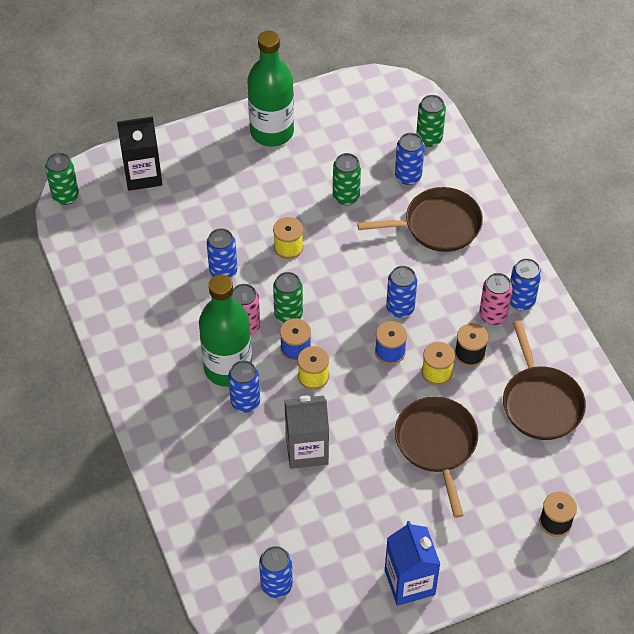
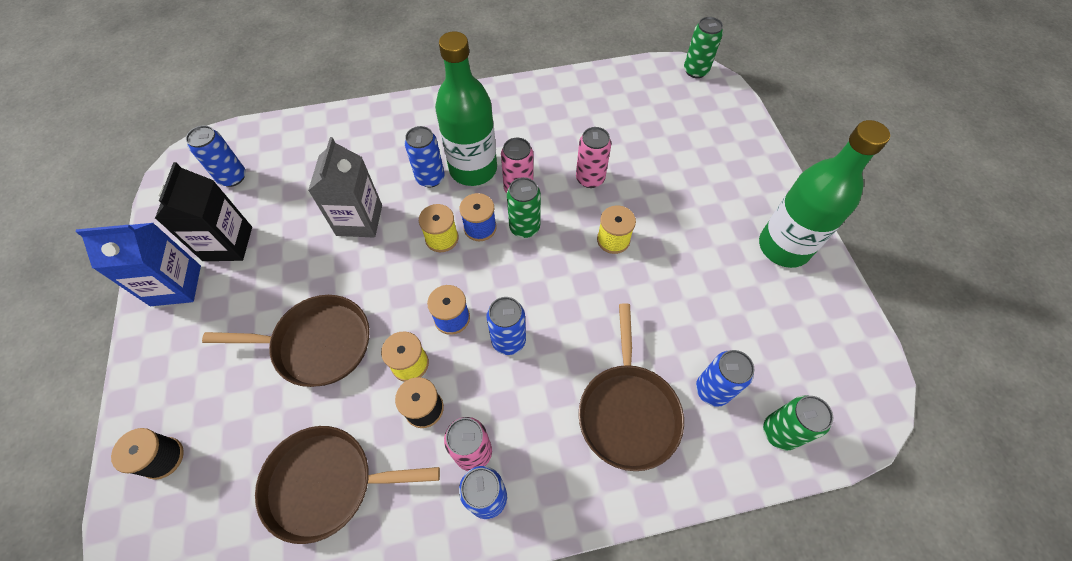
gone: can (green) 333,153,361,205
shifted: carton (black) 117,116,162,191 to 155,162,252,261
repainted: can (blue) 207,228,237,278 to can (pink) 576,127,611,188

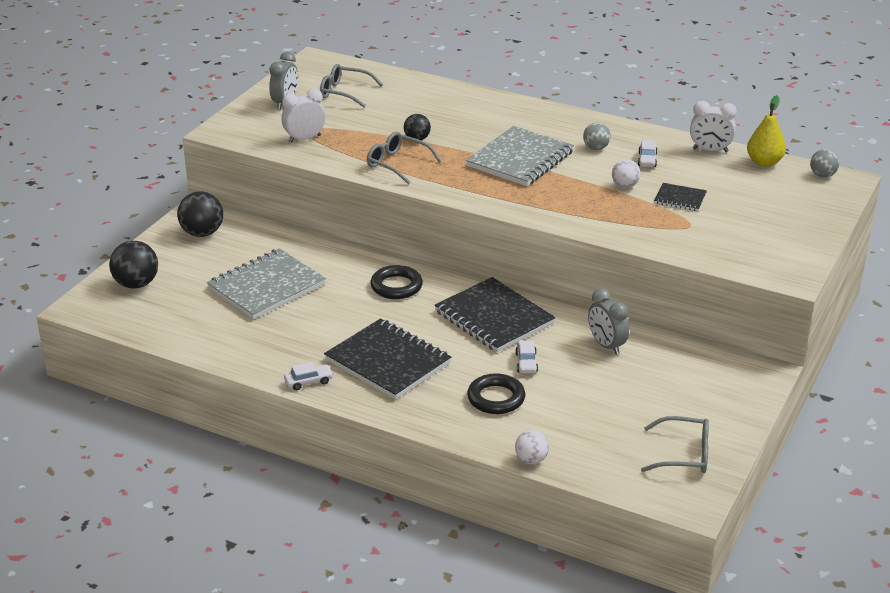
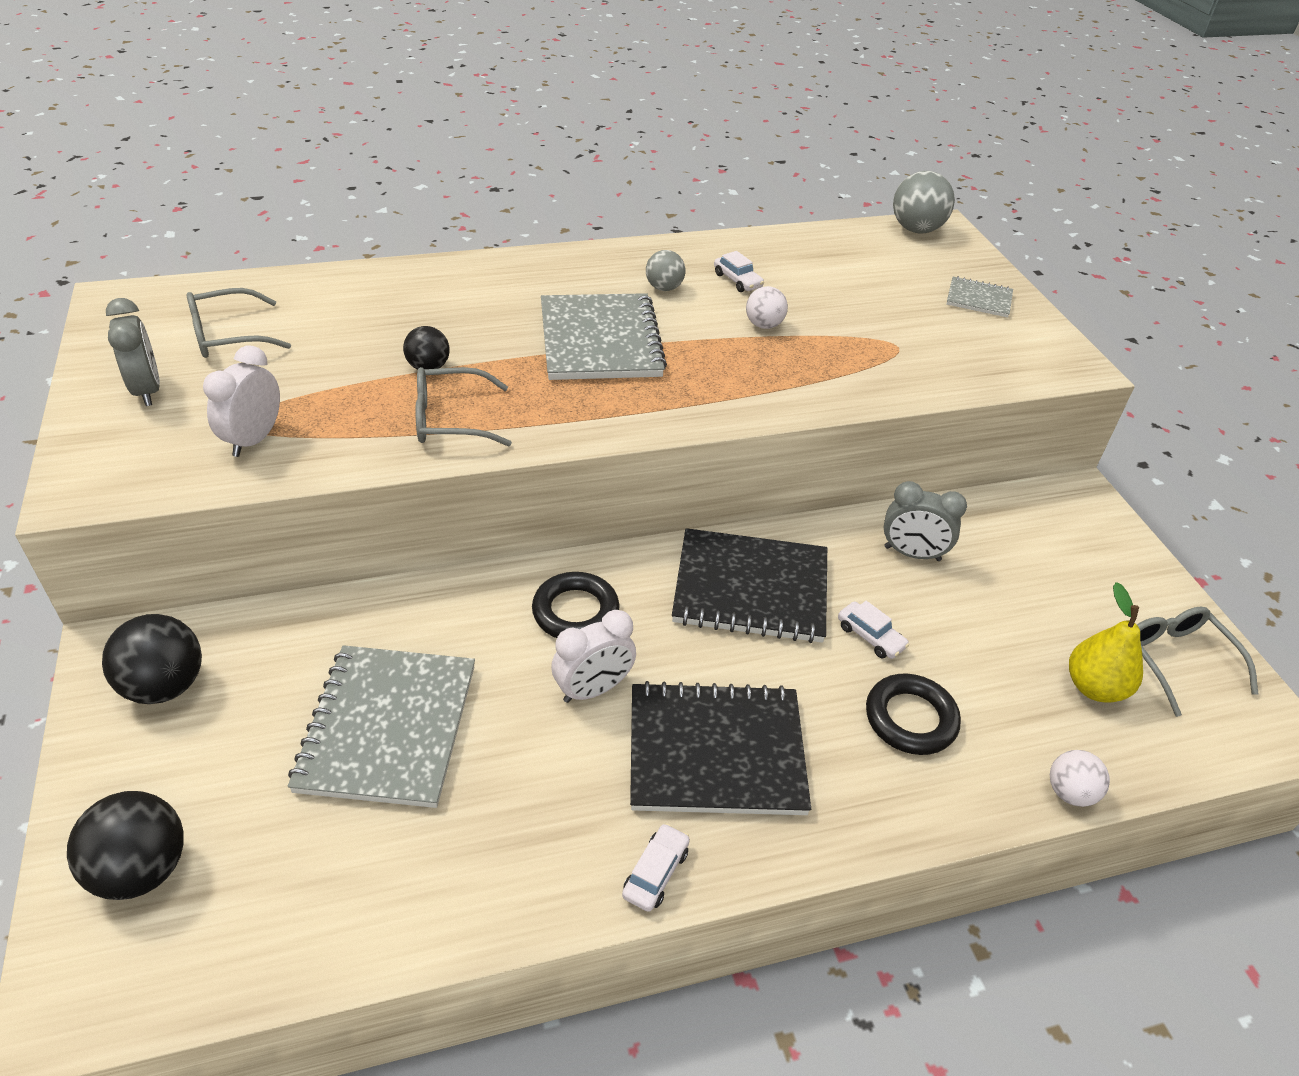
gone: notebook (black) 654,183,707,211
new: notebook (grey) 946,276,1013,318
shifted: clock (white) 690,101,737,152 to 551,610,636,703; pear (yellow) 747,95,786,167 to 1069,582,1143,703
rotated: glasses (grey) 641,416,709,473 = 1137,607,1259,717 75 degrees counterclockwise
scaled: ball (grey) 810,149,839,177 = 893,171,955,233 x1.65

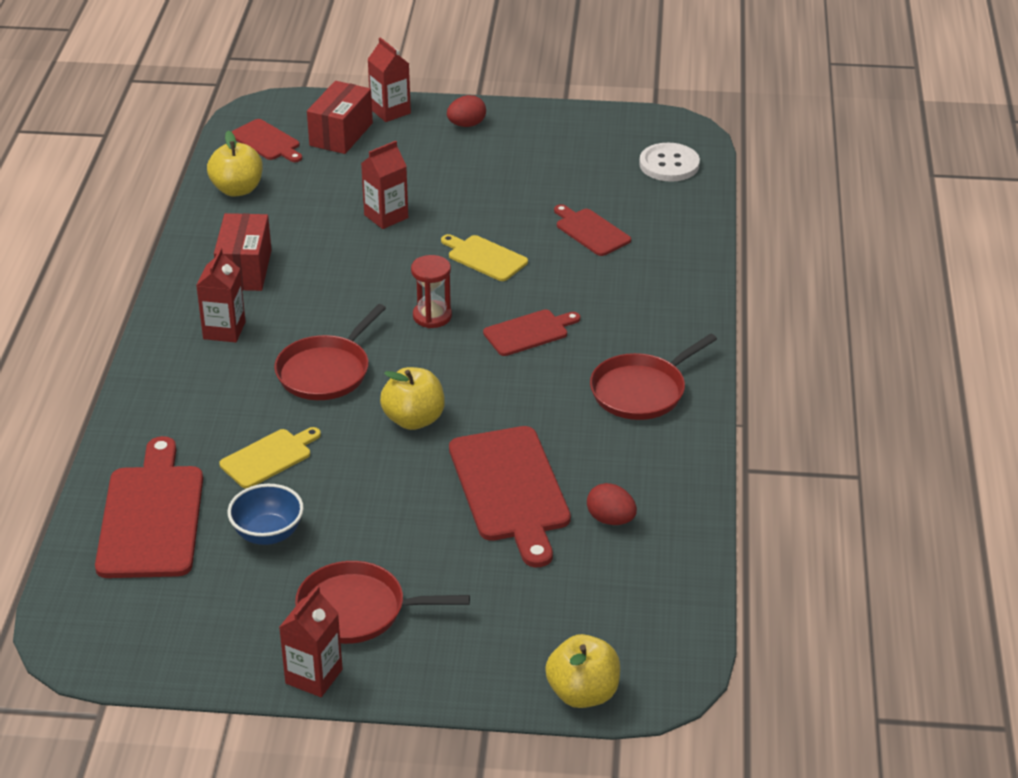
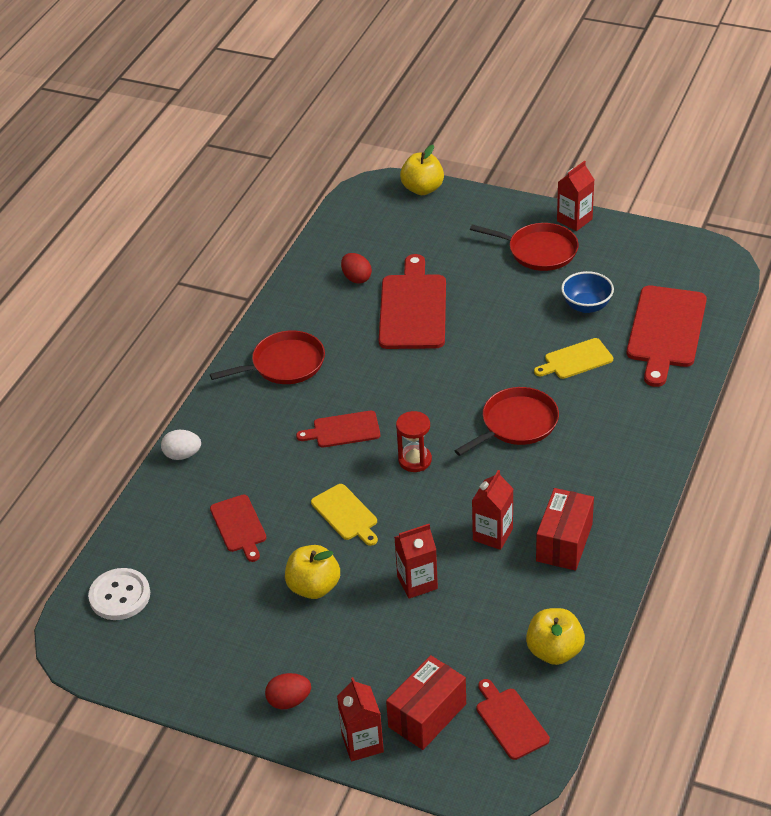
new: egg (white) 161,430,201,460
shifted: carton (red) 196,248,246,343 to 472,470,513,550; apple (yellow) 380,367,445,430 to 285,545,340,599

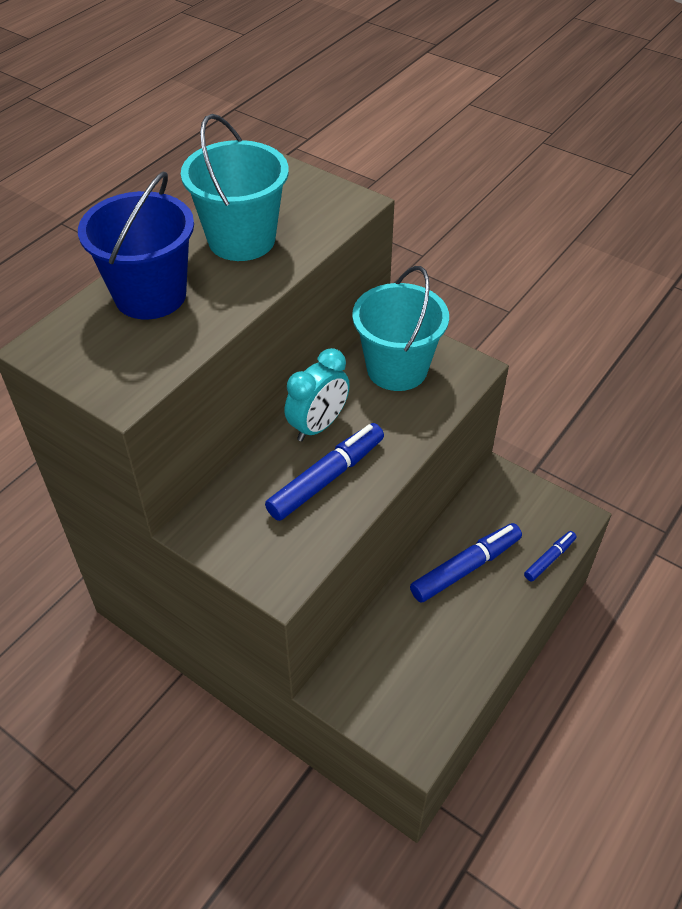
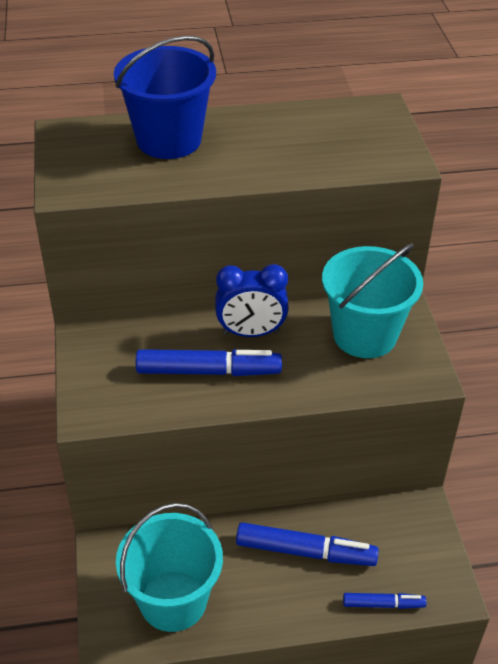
shifted: bucket (turquoise) 181,114,289,261 to 116,503,223,632
repainted: clock (turquoise) 284,348,350,441 to clock (blue) 215,264,289,337

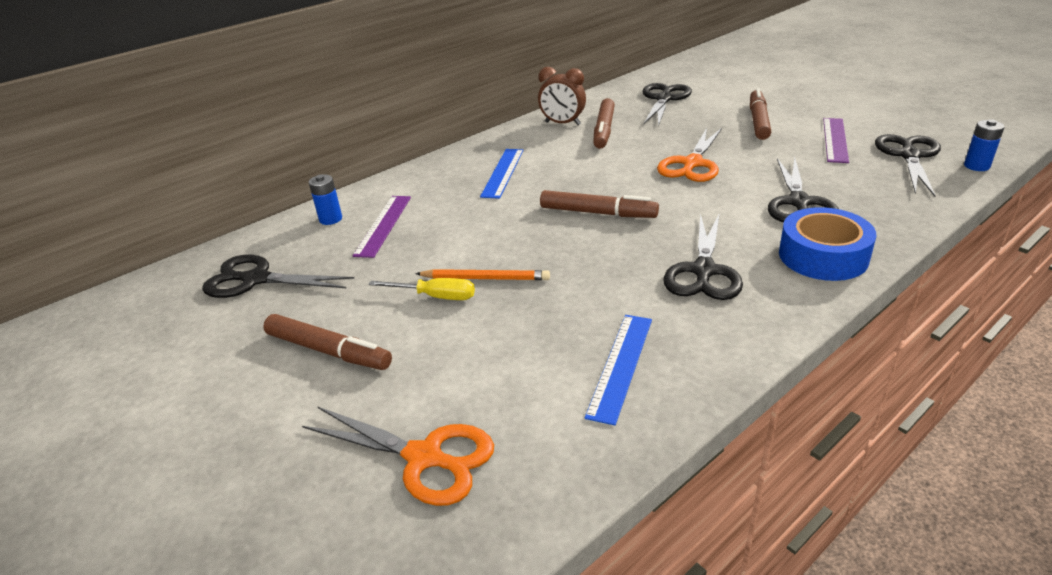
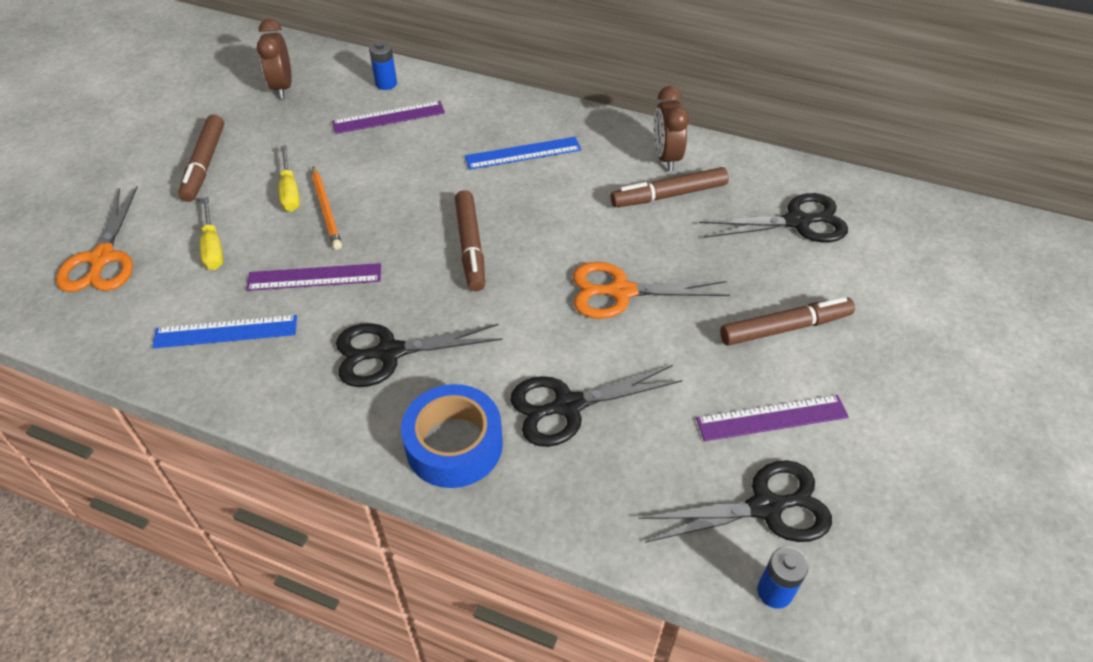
new: screwdriver (yellow) 200,197,224,270; ruler (purple) 246,263,381,291
swapped: scissors (black) 202,255,355,298 to clock (brown) 257,19,292,99

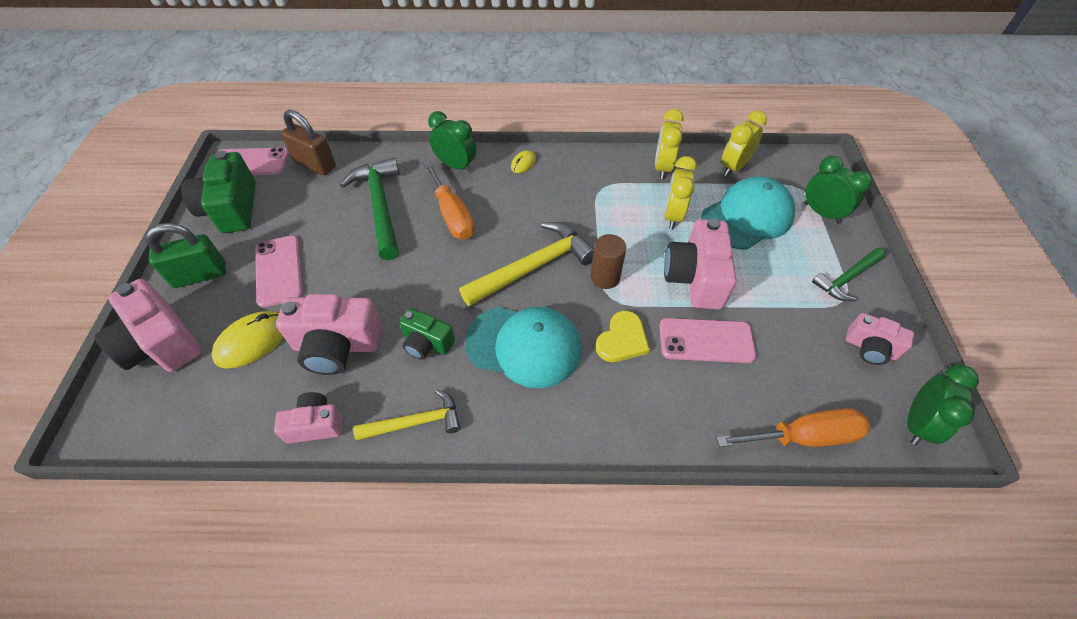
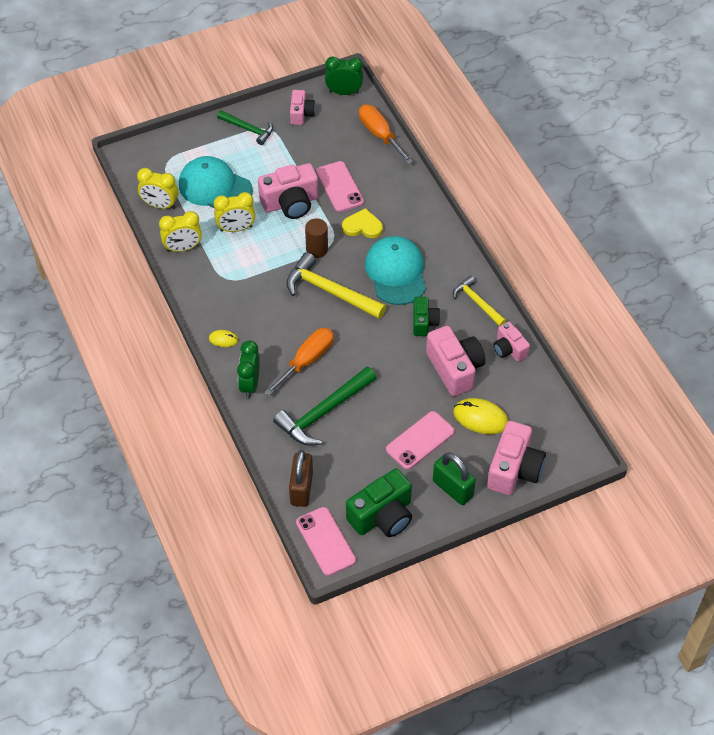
gone: clock (green) 804,156,873,224

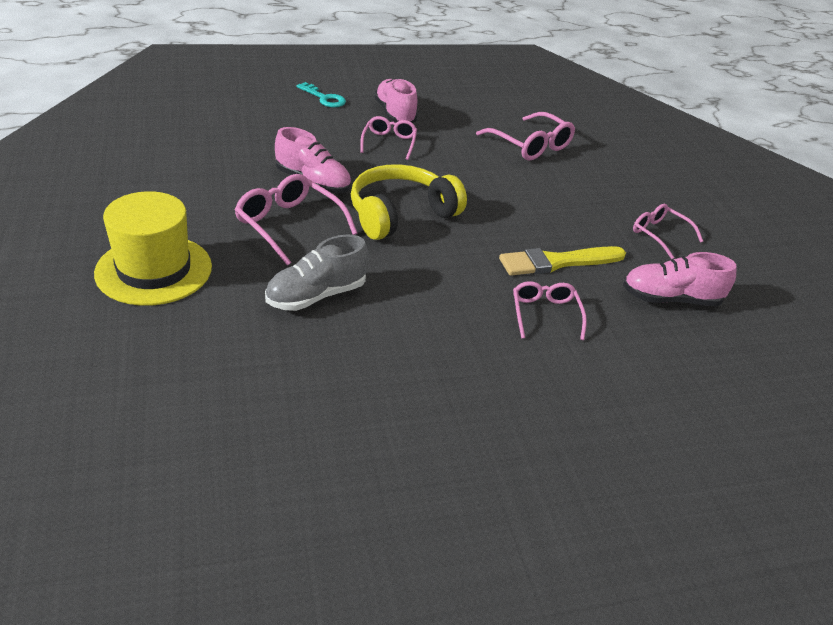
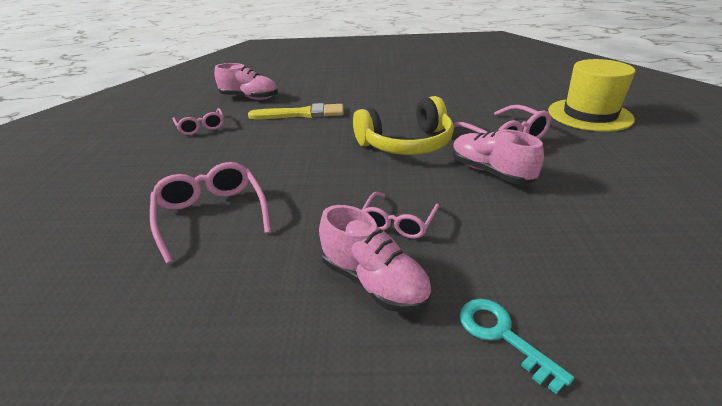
gone: shoe (grey) 265,235,369,311; glasses (pink) 513,281,587,340
rotated: shoe (pink) 374,78,418,123 = 319,205,432,312 45 degrees counterclockwise

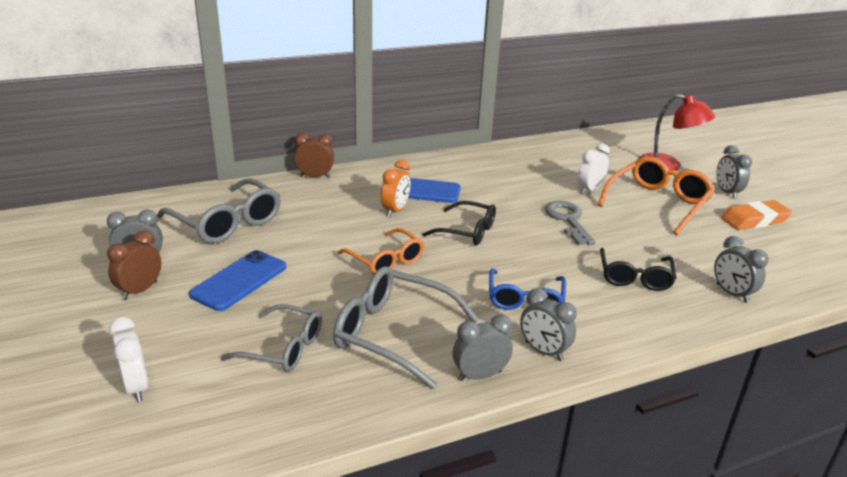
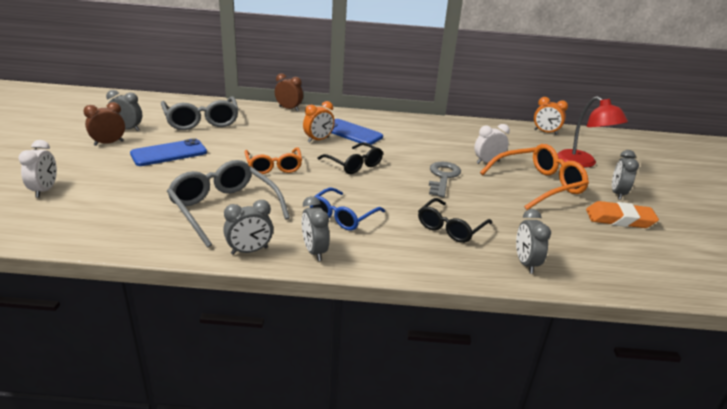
gone: glasses (grey) 221,304,322,372
new: clock (orange) 534,97,568,135
rotated: clock (grey) 453,315,513,381 = 223,200,273,255 150 degrees clockwise

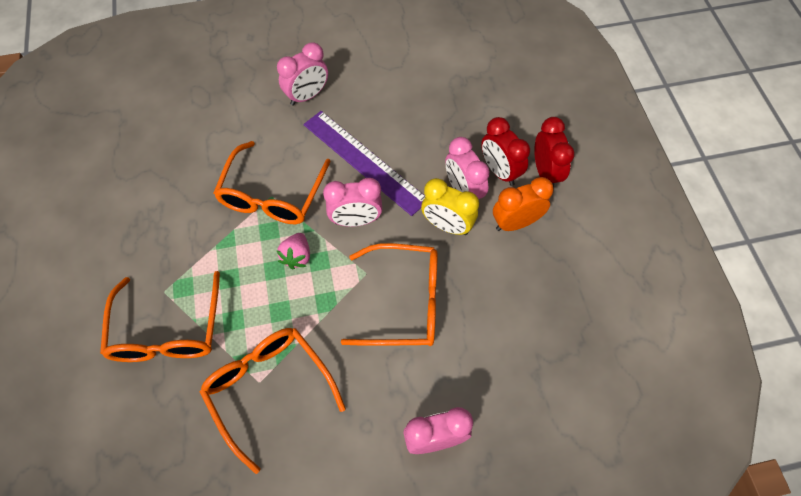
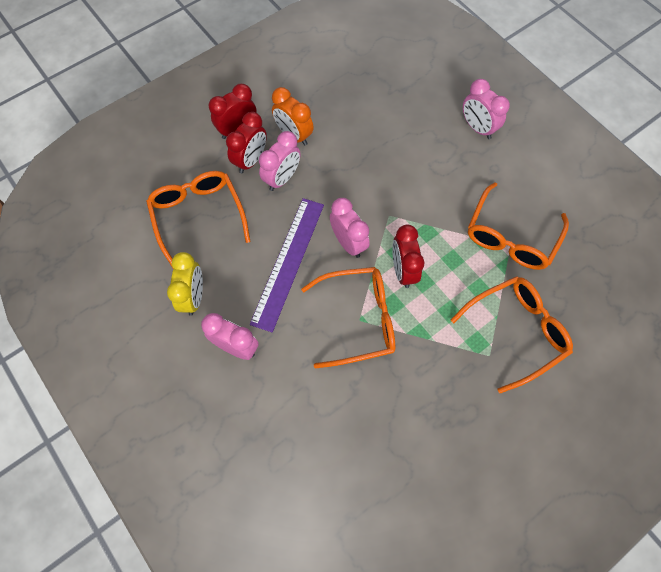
shifted: glasses (orange) 341,243,437,346 to 146,171,251,269; clock (yellow) 421,178,479,235 to 167,252,203,316
swapped: strawberry (pink) 276,233,310,269 to clock (red) 392,225,424,288

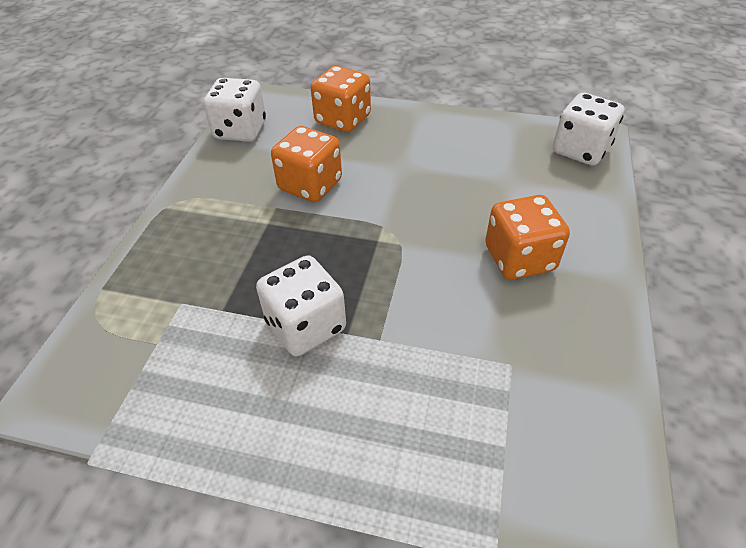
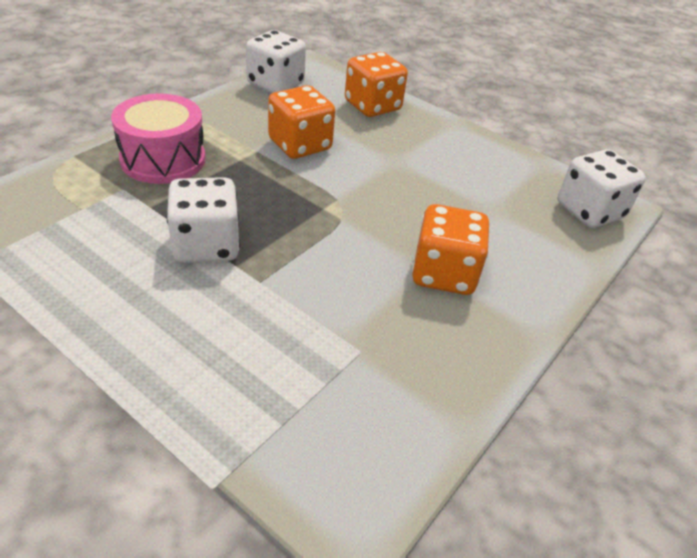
new: drum (pink) 111,93,206,184

